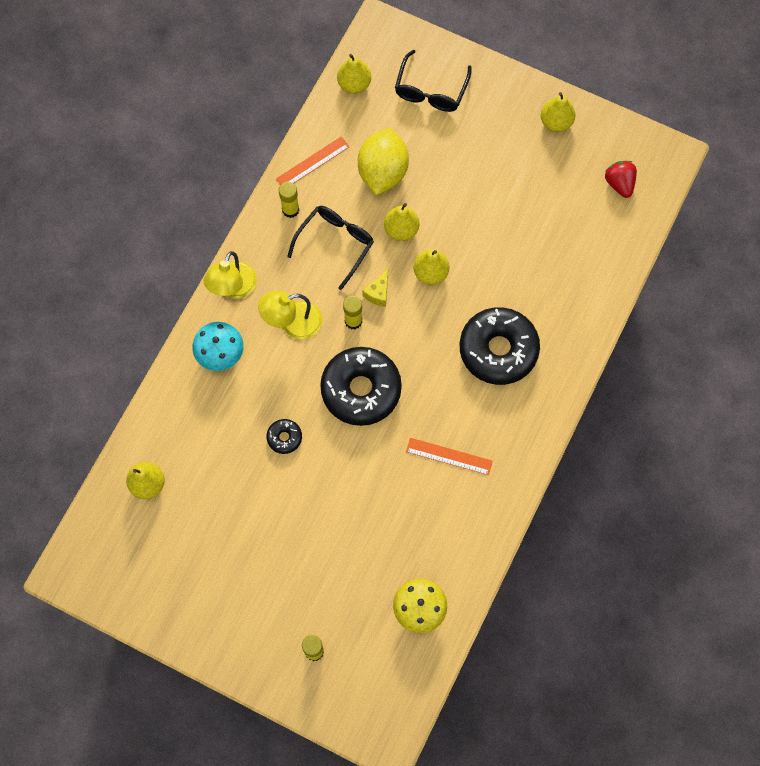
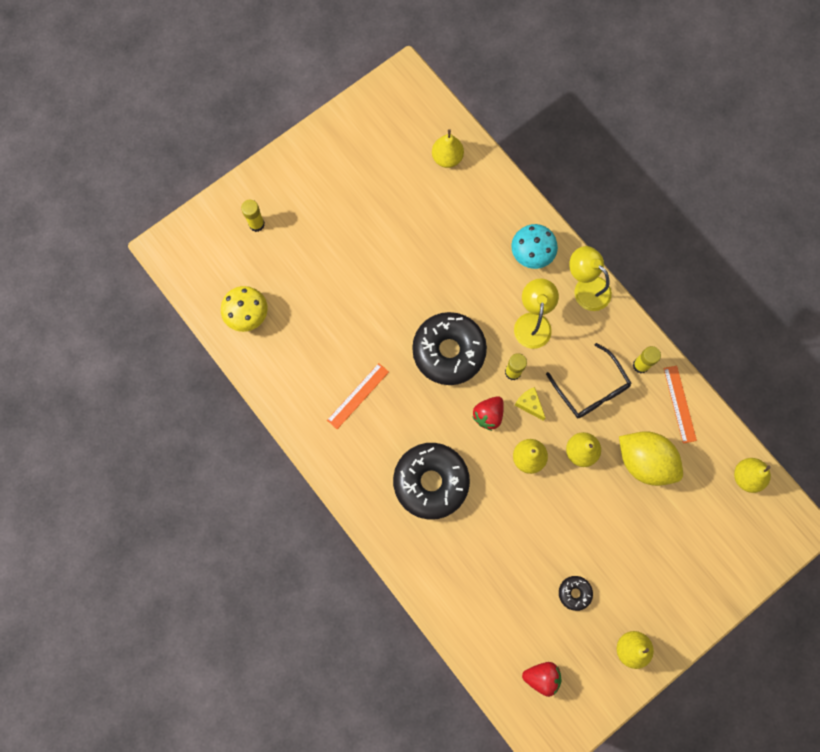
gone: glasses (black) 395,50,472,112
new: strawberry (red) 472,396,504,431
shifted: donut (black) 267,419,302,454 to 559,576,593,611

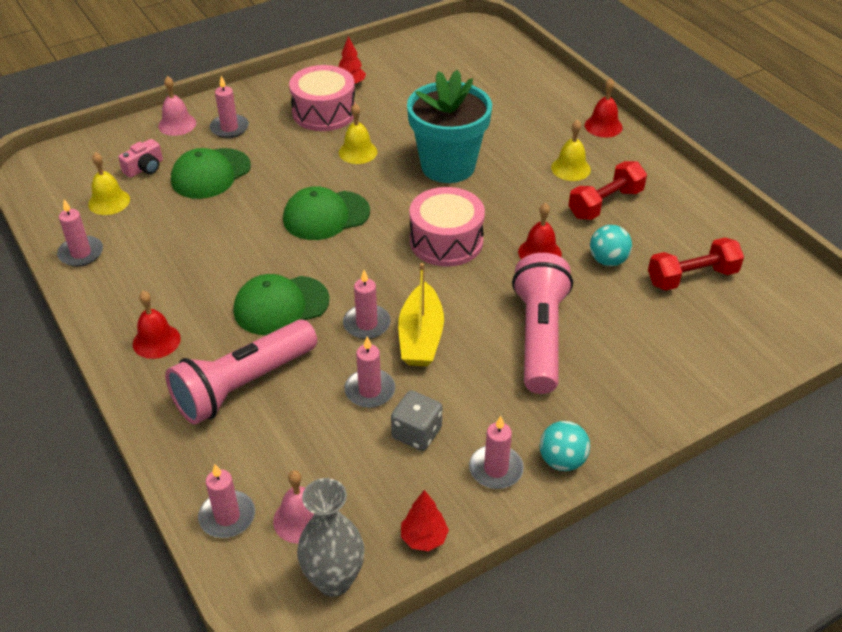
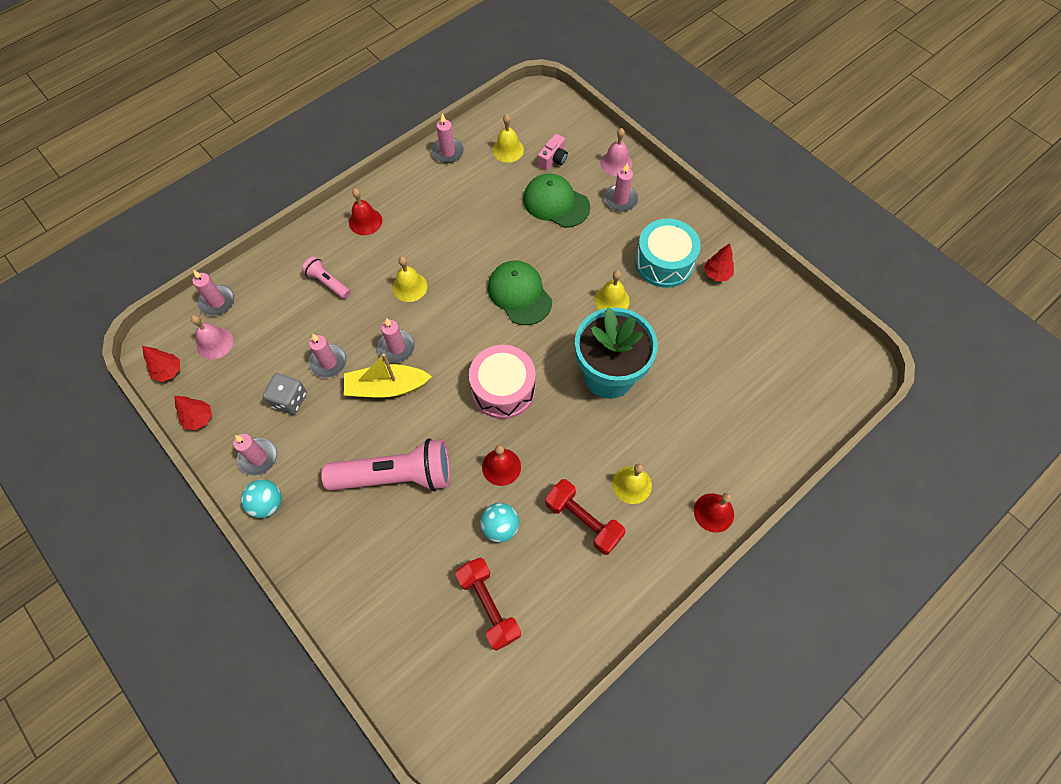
swapped: cap (green) 234,274,330,335 to bell (yellow) 392,256,427,302; vase (grey) 297,478,365,597 to tree (red) 142,346,180,382
repainted: drum (pink) 289,65,355,131 to drum (turquoise) 635,219,701,288
rotated: camera (pink) 118,139,163,178 = 538,134,568,170 90 degrees counterclockwise
scaled: flashlight (pink) 165,320,317,424 = 302,256,351,299 x0.48

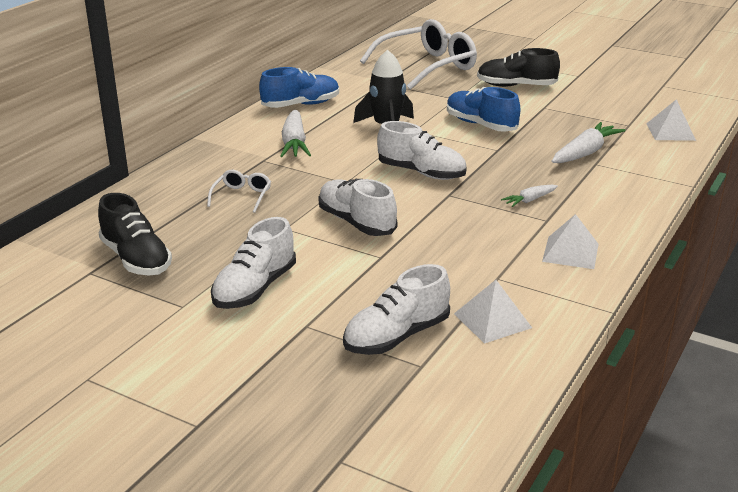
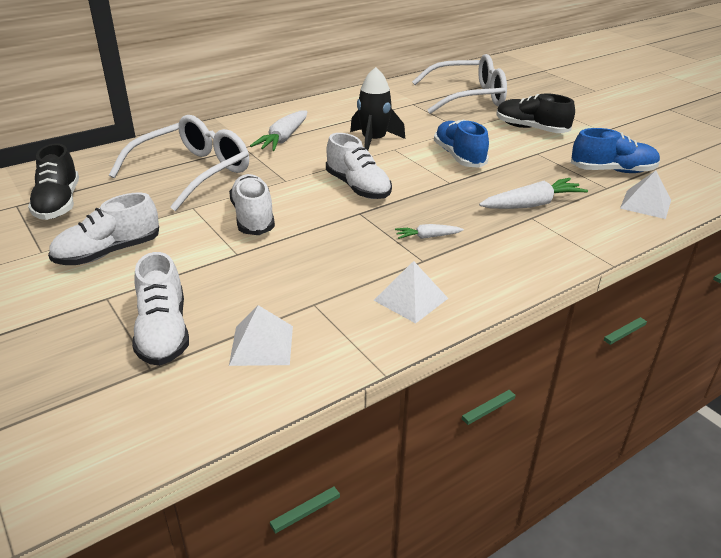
shifted: shoe (blue) 259,67,339,108 to 571,128,660,173
rotated: shoe (white) 343,264,450,355 = 132,252,189,366 90 degrees counterclockwise
scaled: glasses (white) 207,170,271,213 = 109,115,249,211 x2.31

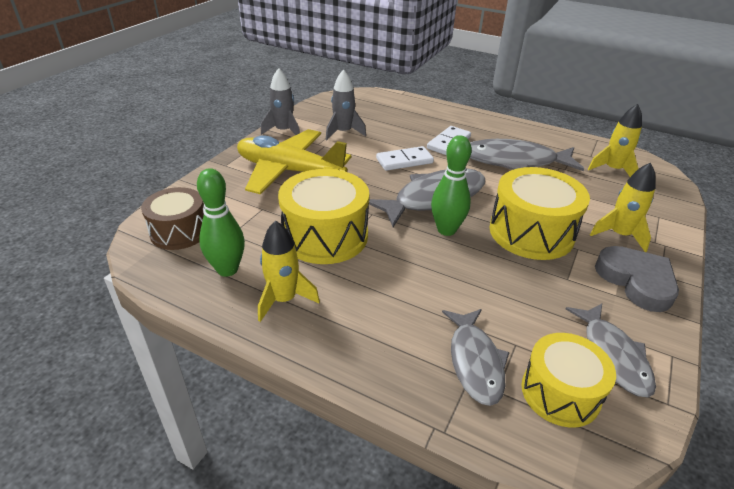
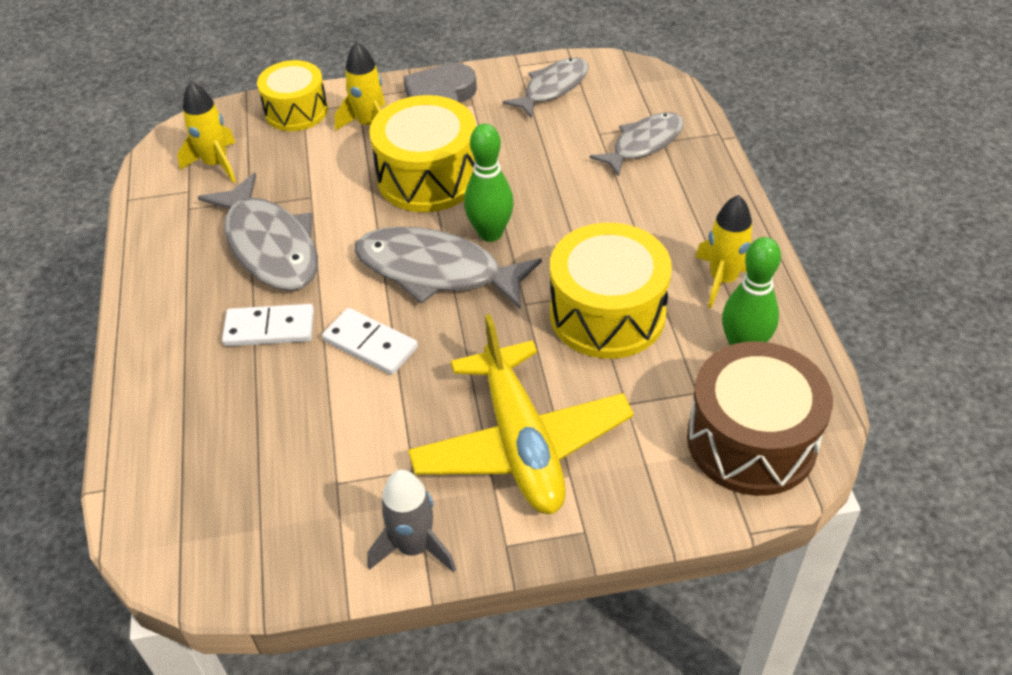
gone: rocket (grey) 326,69,366,140
shifted: drum (yellow) 522,333,616,428 to 257,60,328,131
scaled: drum (brown) 141,187,204,250 = 687,341,833,496 x1.51

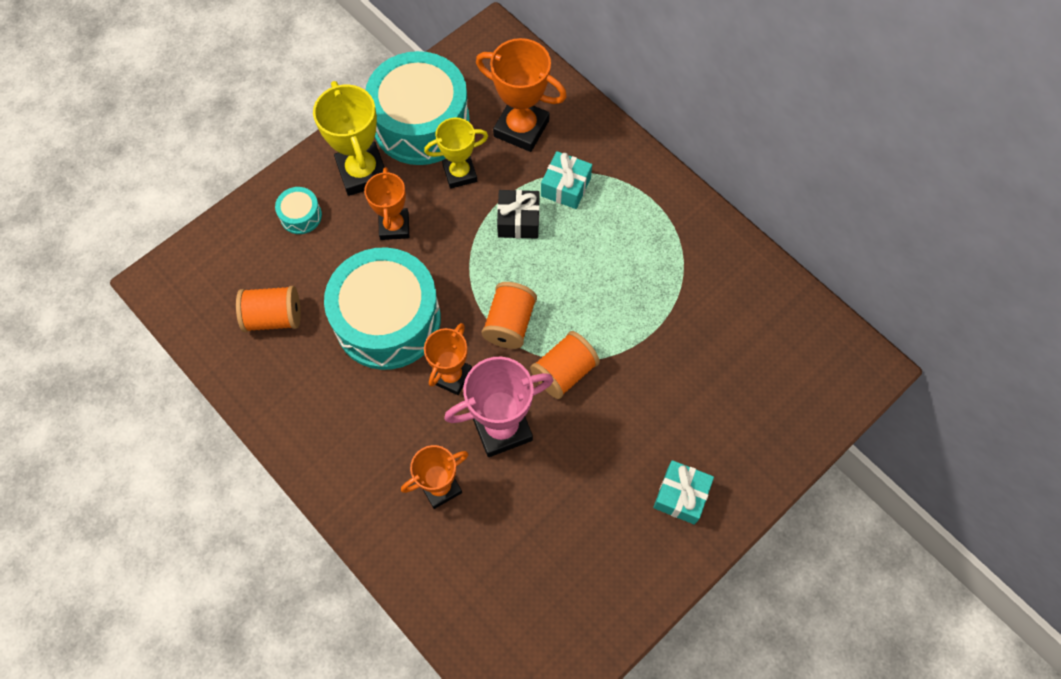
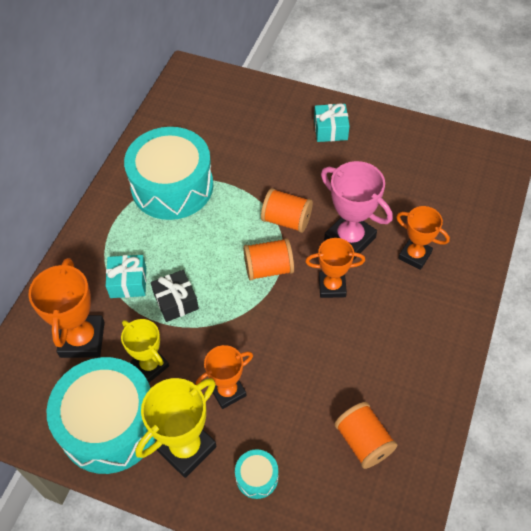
shifted: drum (turquoise) 324,247,441,370 to 124,127,213,220

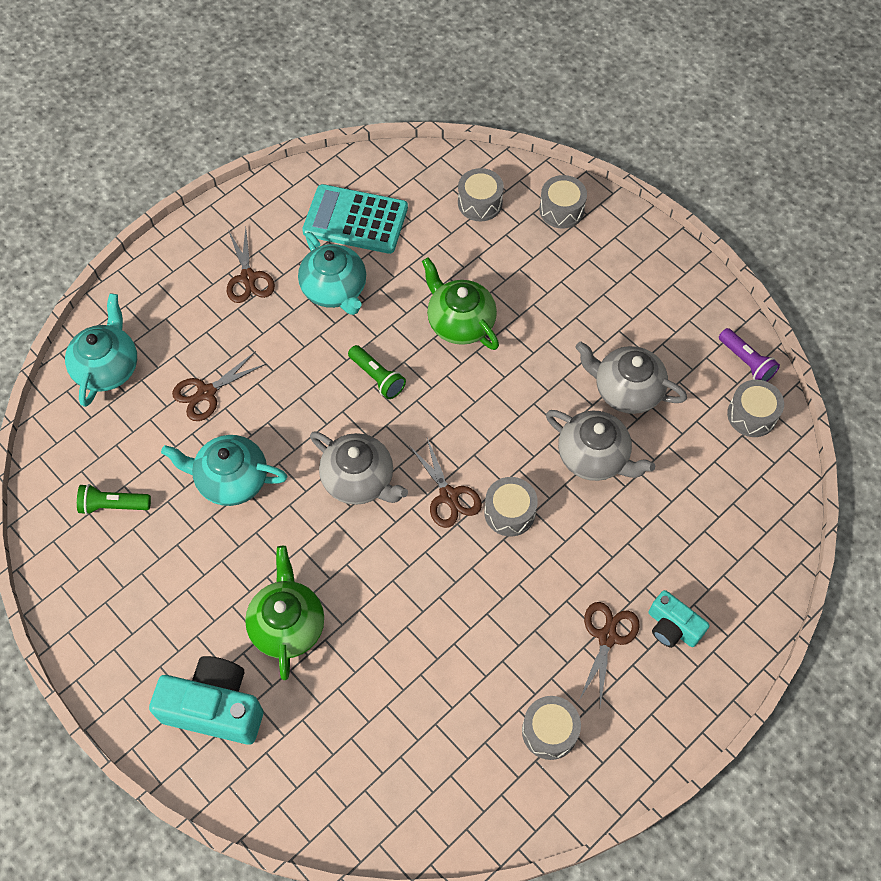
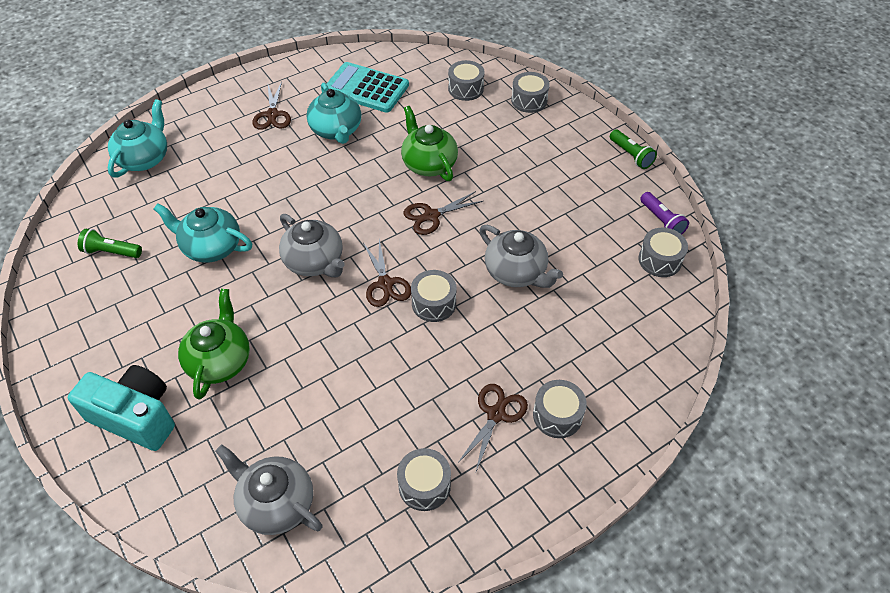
shifted: scissors (brown) 172,351,266,421 to 404,191,483,235; flashlight (green) 348,345,406,399 to 610,130,657,169; teapot (grey) 576,341,687,414 to 215,445,322,535
swapped: camera (turquoise) 648,590,709,648 to drum (grey) 533,380,587,438

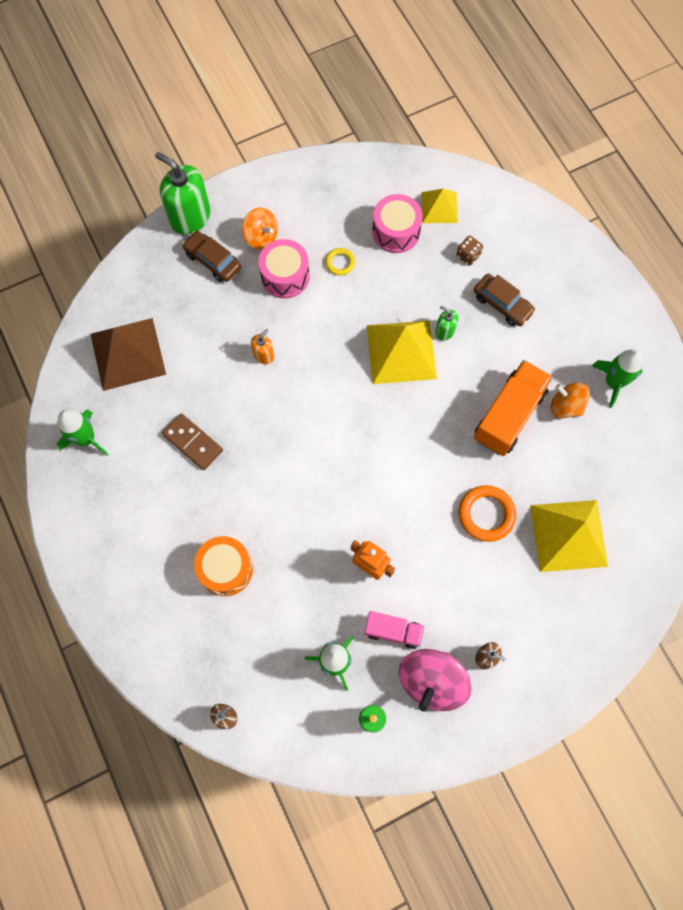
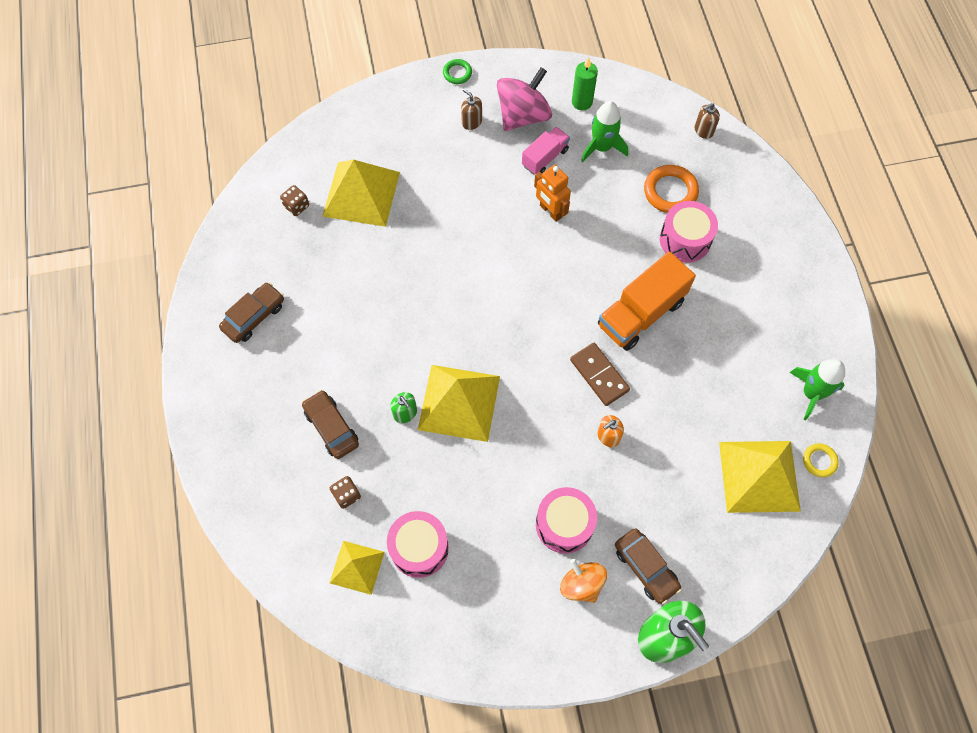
gone: spinning top (orange) 551,383,590,418
new: dice (brown) 280,185,309,216; ring (green) 443,59,472,84
shifted: domino (brown) 162,413,223,470 to 570,343,630,406; ring (yellow) 325,248,355,276 to 803,444,839,477; ring (orange) 458,485,516,542 to 644,165,699,213; truck (orange) 474,360,553,456 to 598,251,696,351
swapped: rocket (green) 592,349,643,408 to car (brown) 219,282,284,343
repainted: pyramid (brown) 90,318,166,391 to pyramid (yellow) 719,441,801,513; drum (orange) 194,536,253,596 to drum (pink) 660,201,718,263
rotated: truck (pink) 364,611,424,649 = 522,127,570,175 105 degrees clockwise

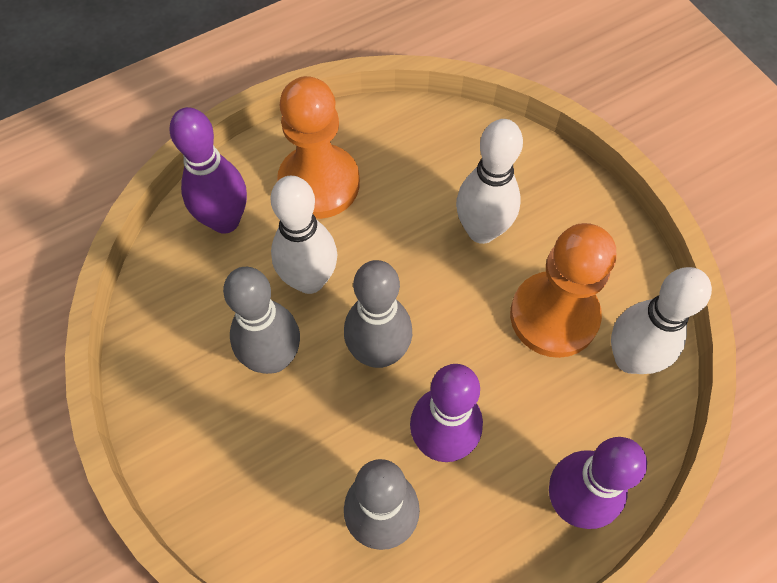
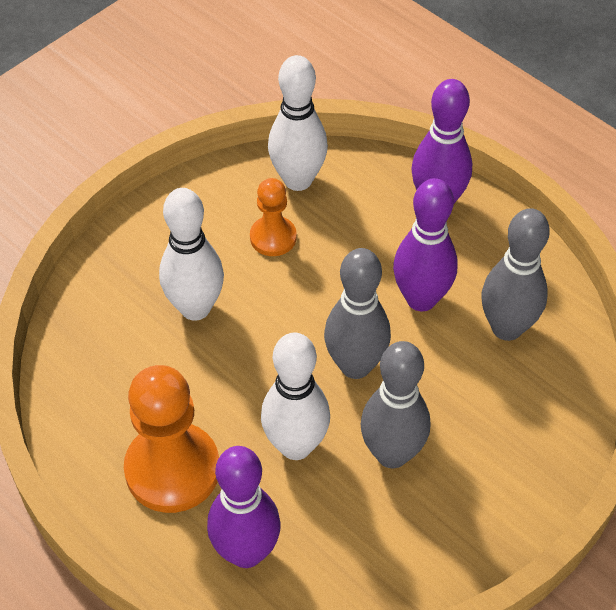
scaled: pawn (orange) 510,223,616,358 = 250,178,297,256 x0.56

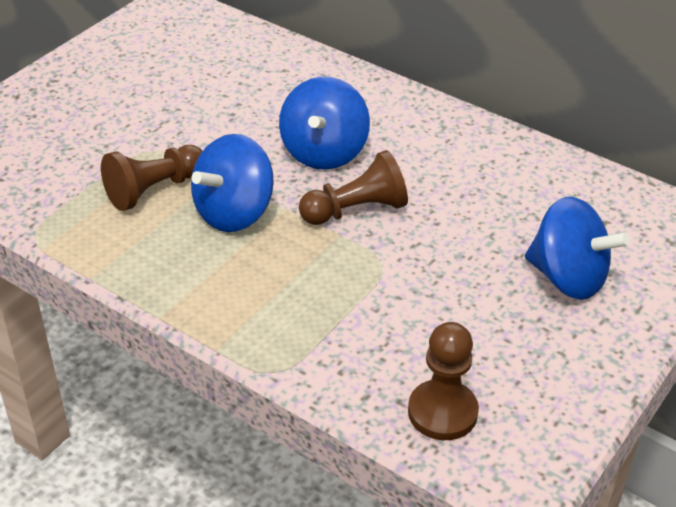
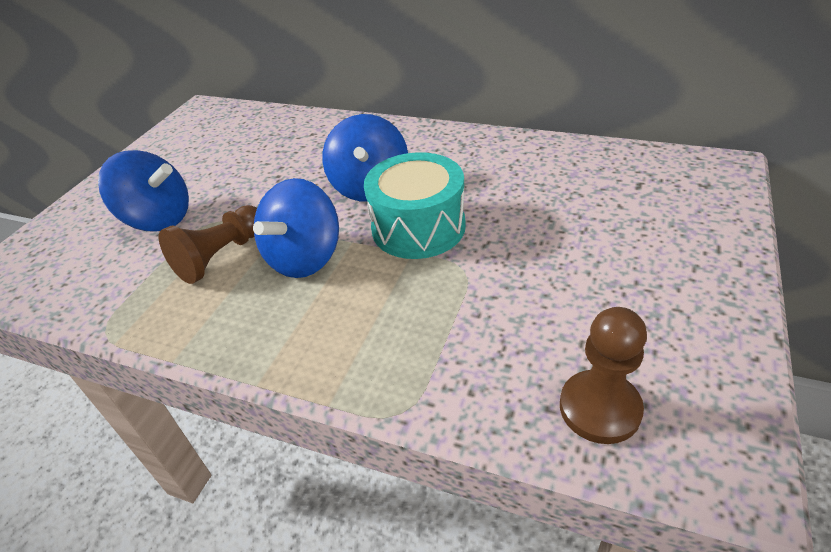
shifted: spinning top (blue) 525,197,631,300 to 98,150,189,232
swapped: pawn (brown) 299,150,408,225 to drum (turquoise) 364,152,466,259

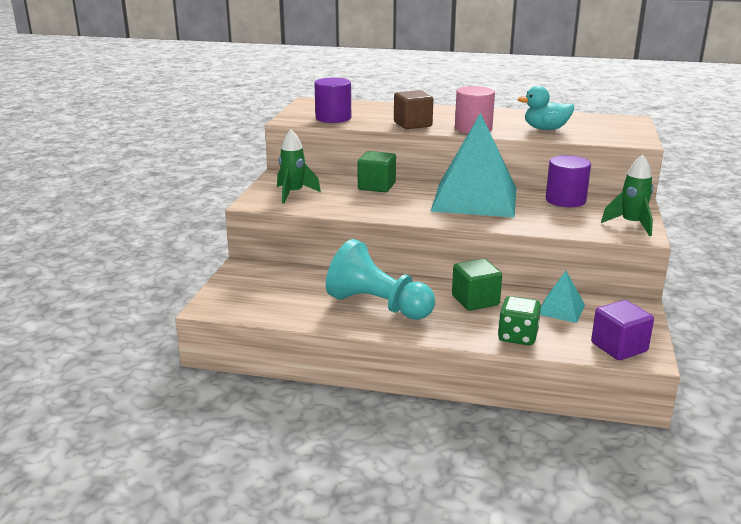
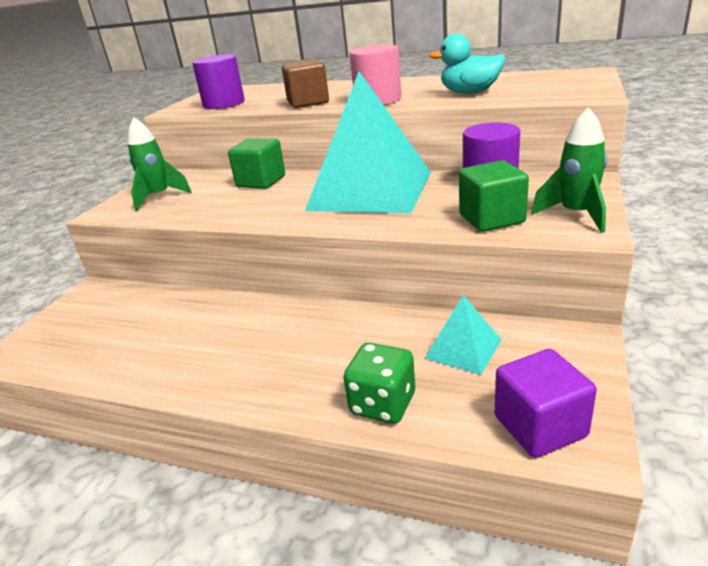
gone: pawn (turquoise) 326,239,435,320
shifted: cube (green) 452,259,502,311 to 459,160,529,232

